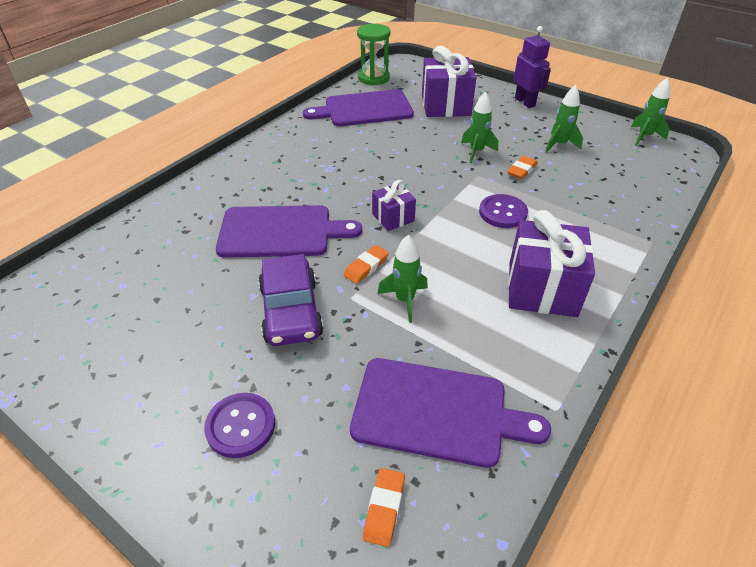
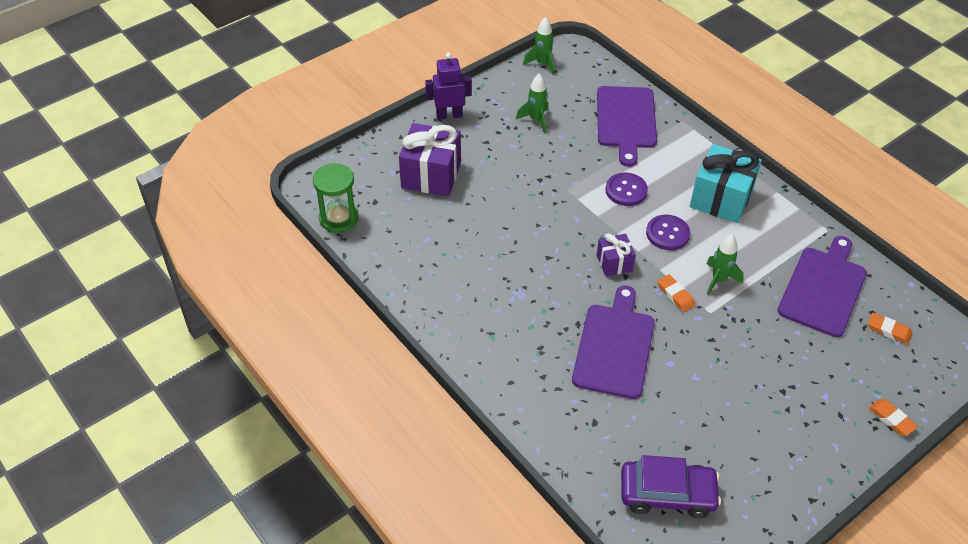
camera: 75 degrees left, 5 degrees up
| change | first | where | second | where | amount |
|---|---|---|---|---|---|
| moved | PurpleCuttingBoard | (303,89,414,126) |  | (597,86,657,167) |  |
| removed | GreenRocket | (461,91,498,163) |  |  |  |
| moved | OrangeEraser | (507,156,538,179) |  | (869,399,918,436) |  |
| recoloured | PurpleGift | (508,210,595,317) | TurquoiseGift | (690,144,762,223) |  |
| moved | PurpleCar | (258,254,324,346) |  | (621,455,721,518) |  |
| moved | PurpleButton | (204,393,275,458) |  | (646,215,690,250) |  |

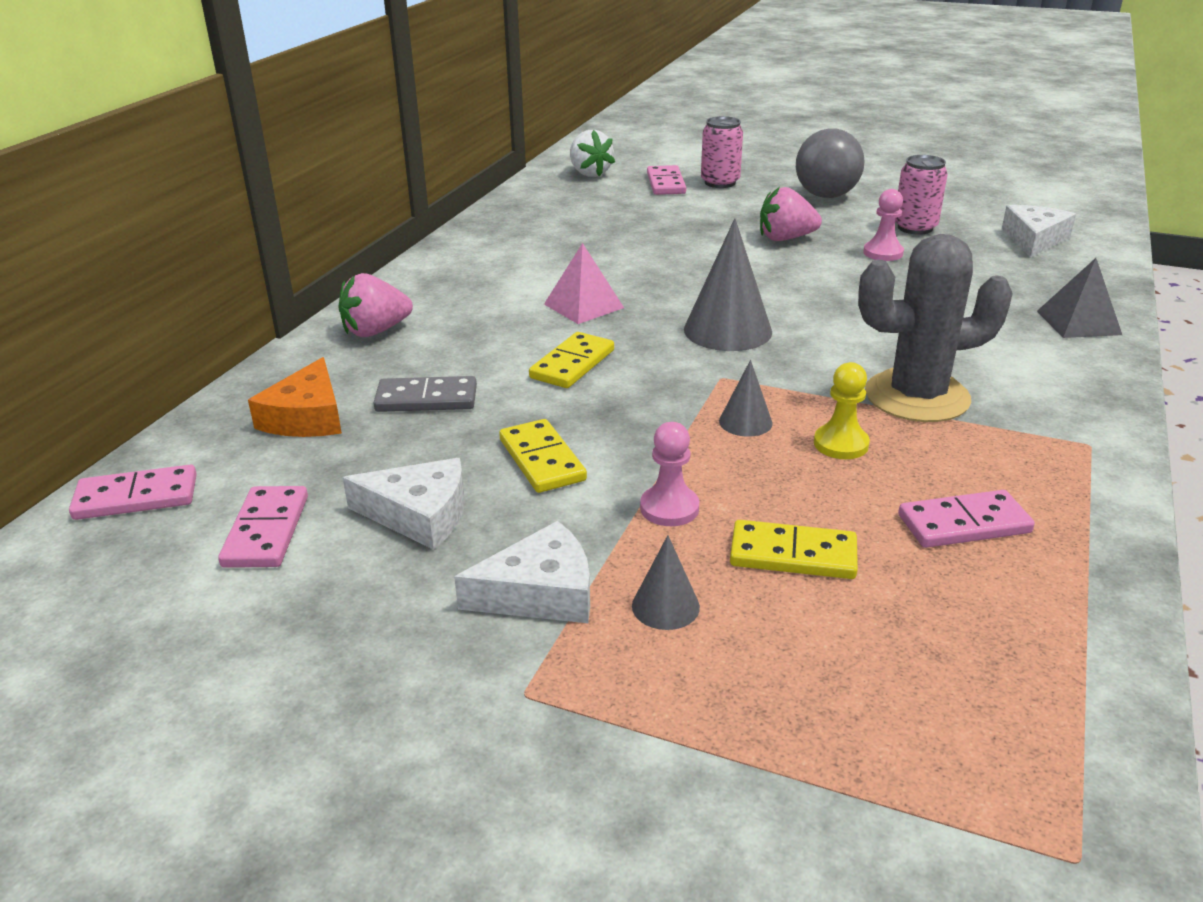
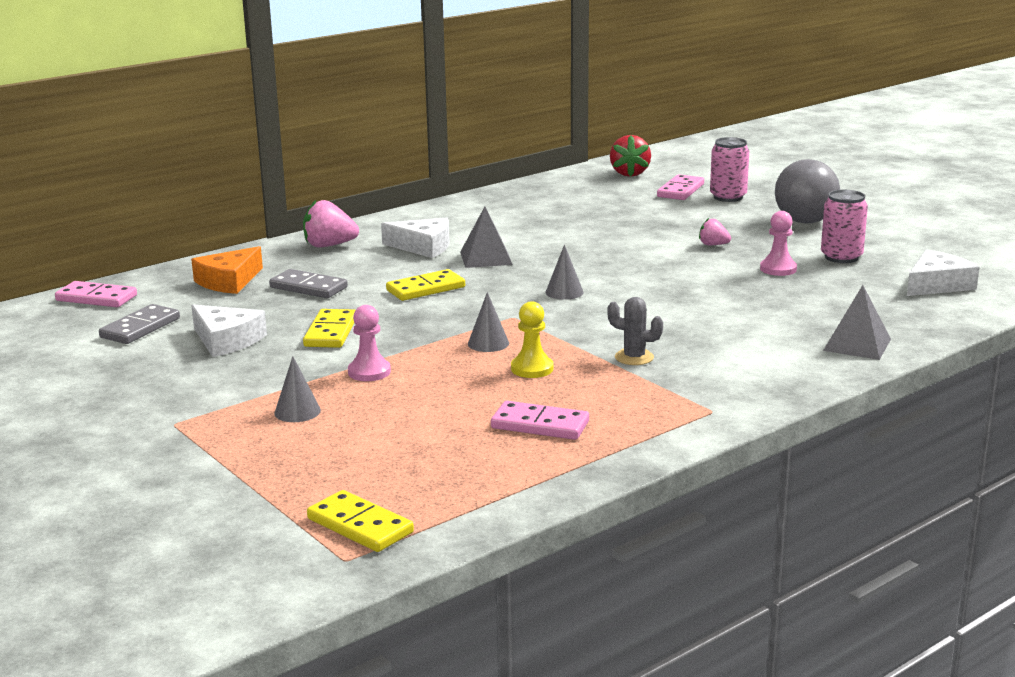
camera: 30 degrees right, 10 degrees down
| change | first | where | second | where | amount |
|---|---|---|---|---|---|
| recoloured | WhiteStrawberry | (570,130,615,177) | RedStrawberry | (610,135,651,177) |  |
| resized | PinkStrawberry | (760,187,822,241) |  | (699,218,731,245) | x0.57 |
| resized | GreyCone | (684,218,772,351) |  | (545,245,584,300) | x0.52 |
| resized | GreyCactus | (858,234,1013,422) |  | (607,297,663,365) | x0.46 |
| recoloured | PinkPyramid | (544,243,624,324) | GreyPyramid | (460,207,513,268) |  |
| recoloured | PinkDomino | (218,486,308,568) | GreyDomino | (99,304,180,344) |  |
| moved | YellowDomino | (730,520,858,579) |  | (307,490,414,552) |  |
| moved | WhiteCheese | (454,521,590,623) |  | (381,217,450,258) |  |

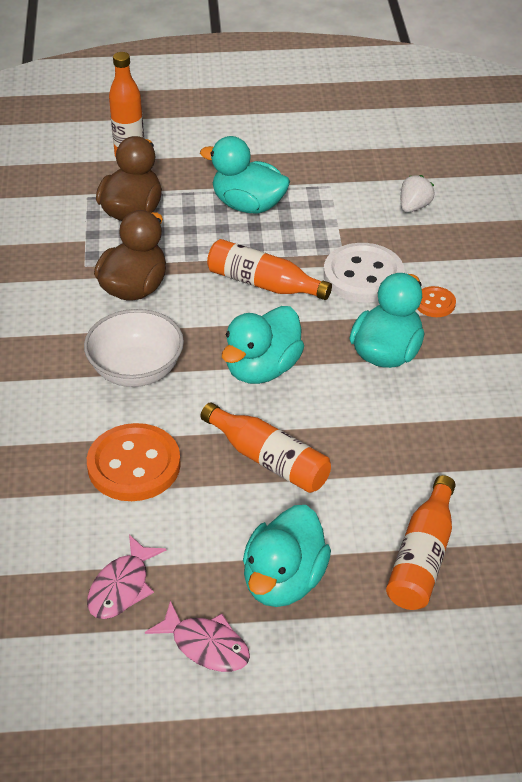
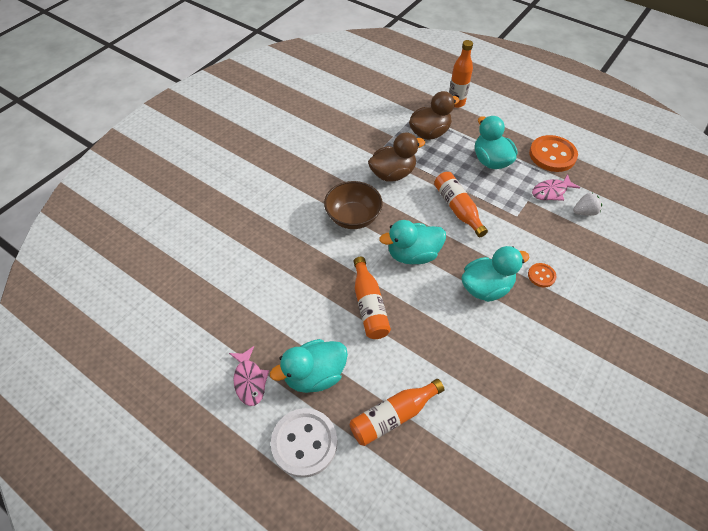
camera: 40 degrees right, 10 degrees up
| change | first | where | second | where | amount |
|---|---|---|---|---|---|
| moved | WhiteButton | (324,243,404,303) |  | (271,408,337,478) |  |
| recoloured | WhiteBowl | (84,309,184,387) | BrownBowl | (324,181,383,229) |  |
| moved | OrangeButton | (87,423,181,501) |  | (529,135,578,172) |  |
| moved | PinkFish | (87,535,166,619) |  | (532,174,580,201) |  |

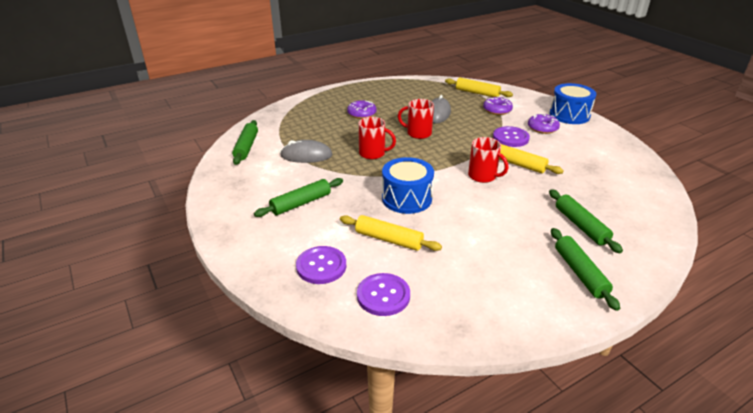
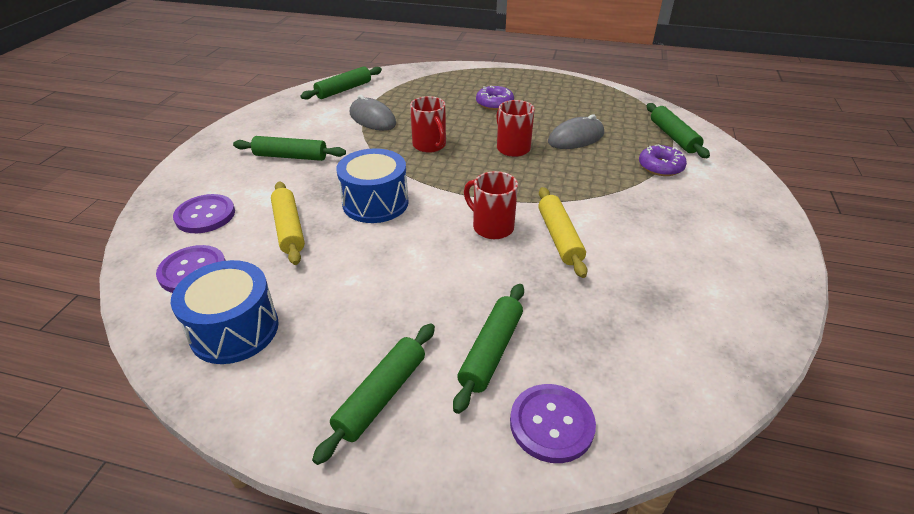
camera: 45 degrees right, 5 degrees up
| change | first | where | second | where | amount |
|---|---|---|---|---|---|
| recoloured | YellowRollingPin | (445,78,513,97) | GreenRollingPin | (647,103,710,158) |  |
| moved | BlueDrum | (550,83,596,124) |  | (171,260,279,364) |  |
| removed | PurpleDonut | (528,113,560,134) |  |  |  |
| moved | PurpleButton | (493,126,530,147) |  | (510,384,596,463) |  |
| turned | RedMug | (468,137,508,183) |  | (464,171,518,239) | 135 degrees clockwise |

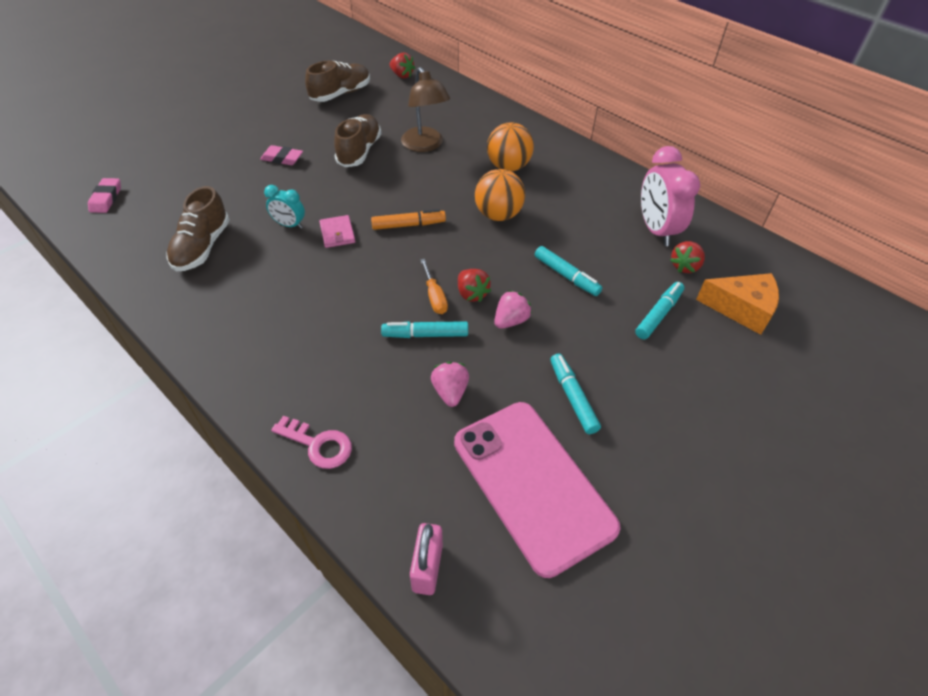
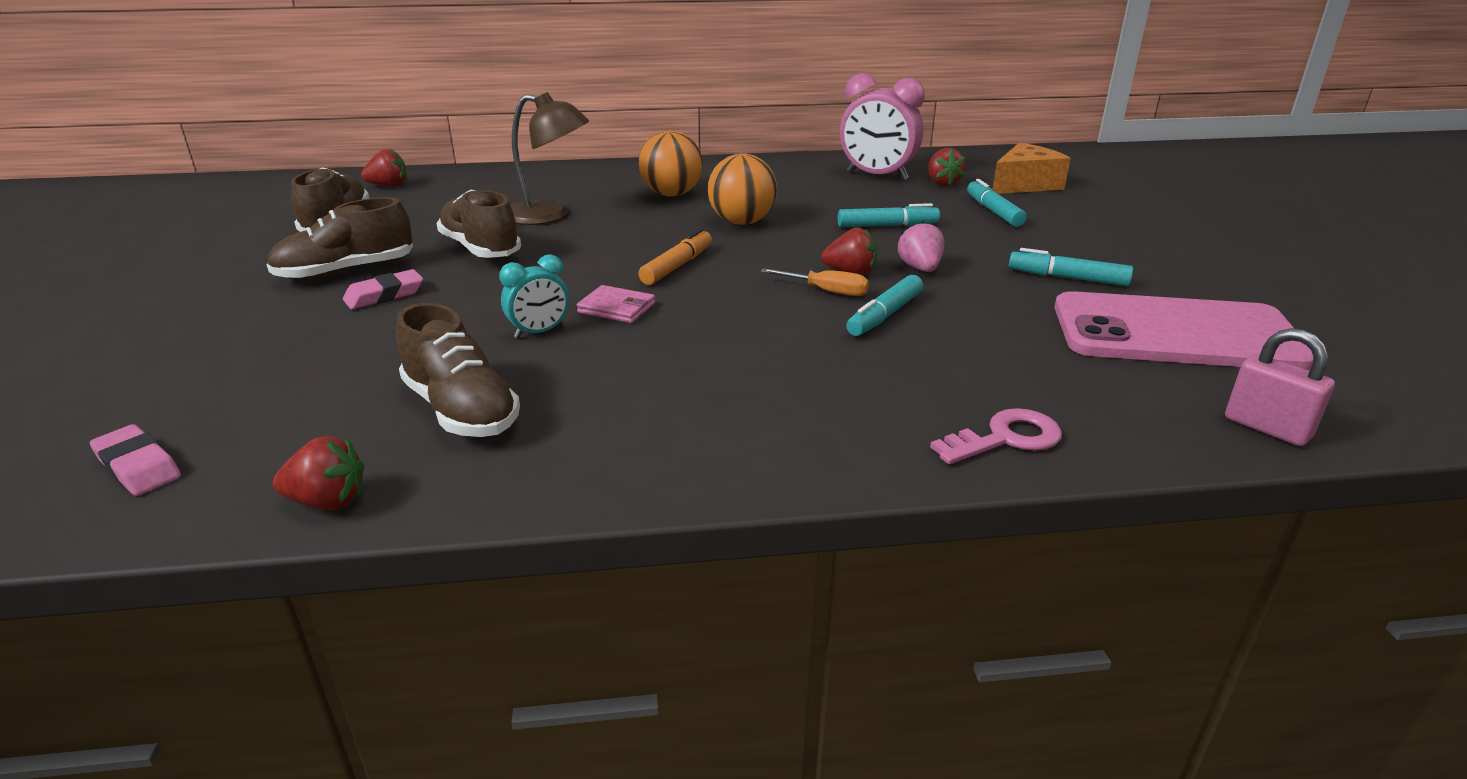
camera: 50 degrees left, 20 degrees down
| change | first | where | second | where | amount |
|---|---|---|---|---|---|
| removed | PinkStrawberry | (431,362,469,407) |  |  |  |
| added |  |  | BrownShoe | (266,197,413,280) |  |
| added |  |  | RedStrawberry | (273,436,364,510) |  |

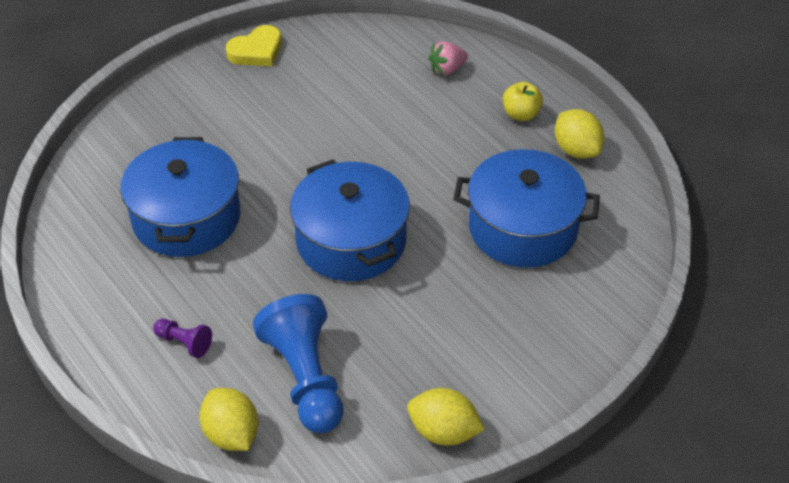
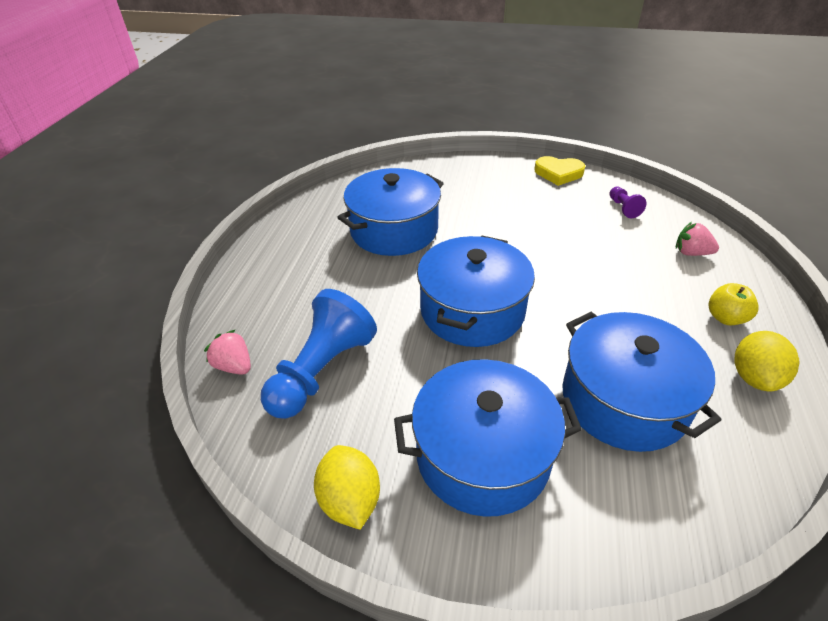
camera: 50 degrees right, 5 degrees down
| change | first | where | second | where | amount |
|---|---|---|---|---|---|
| moved | PurplePawn | (153,319,212,358) |  | (609,187,647,218) |  |
| replaced | YellowLemon | (199,388,258,451) | PinkStrawberry | (204,330,251,375) |  |
| added |  |  | BluePot | (394,359,582,517) |  |

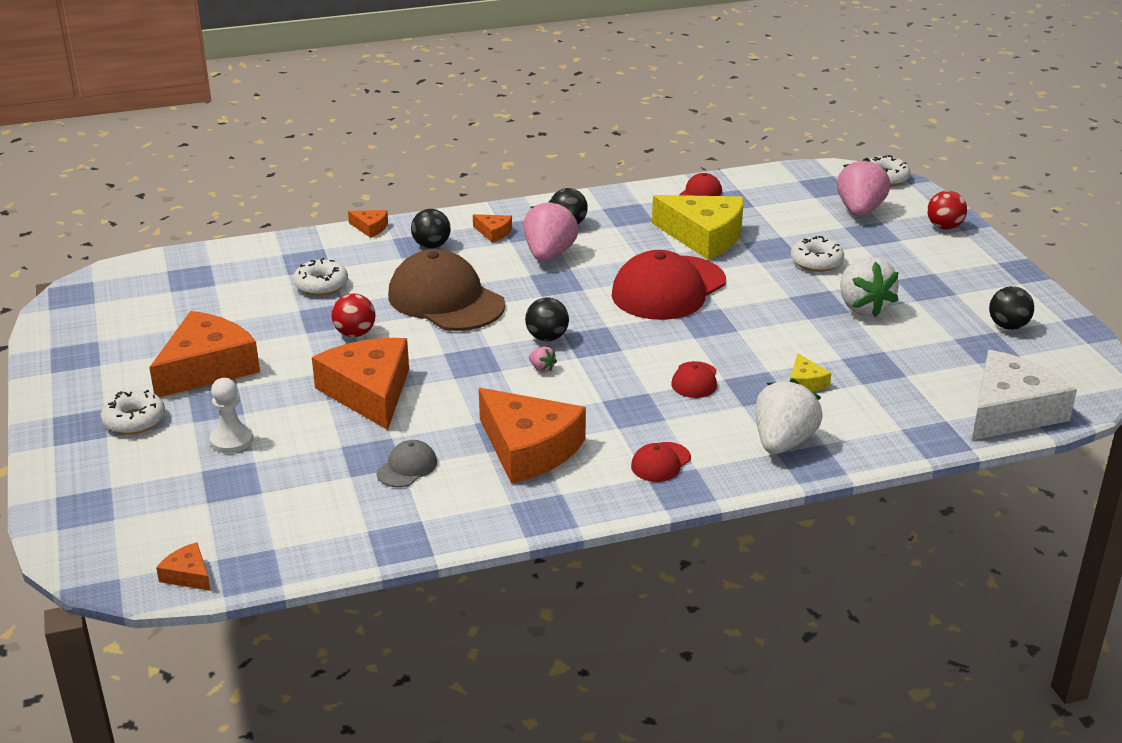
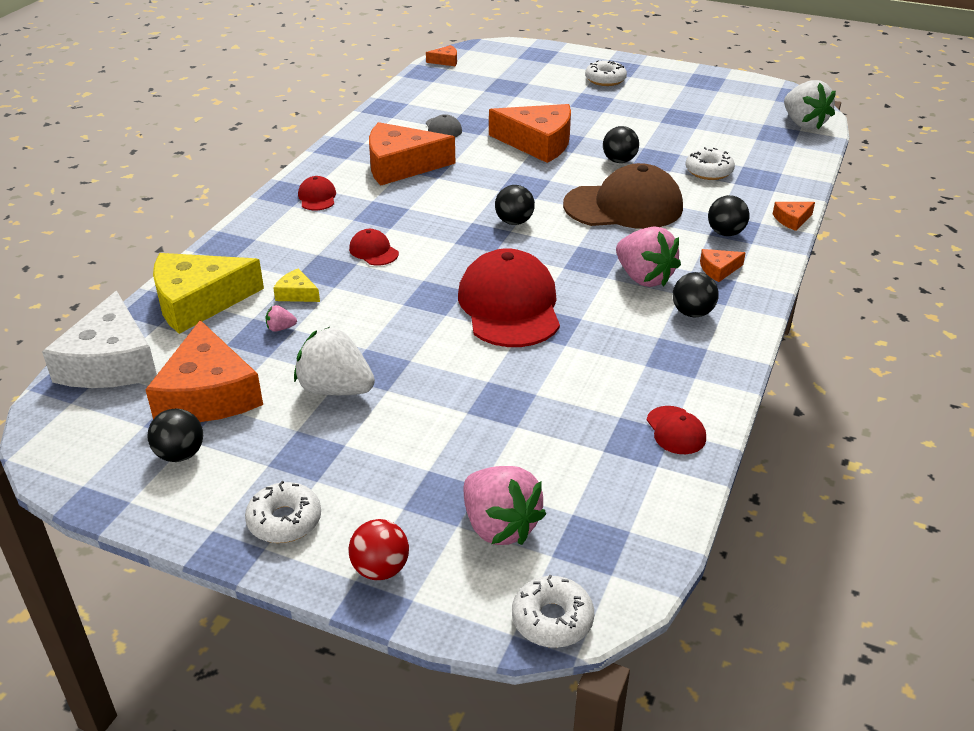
camera: 130 degrees right, 5 degrees up
| change | first | where | second | where | amount |
|---|---|---|---|---|---|
| moved | YellowCheese | (652,195,744,260) |  | (153,253,264,334) |  |
| moved | WhiteDonut | (791,236,844,272) |  | (245,481,321,543) |  |
| recoloured | RedBall | (331,294,376,337) | BlackBall | (603,126,639,163) |  |
| moved | OrangeCheese | (149,311,260,397) |  | (145,320,263,422) |  |
| moved | PinkStrawberry | (529,346,557,372) |  | (265,305,297,332) |  |
| removed | WhitePawn | (210,378,253,453) |  |  |  |
| moved | WhiteStrawberry | (756,379,822,454) |  | (784,80,836,129) |  |

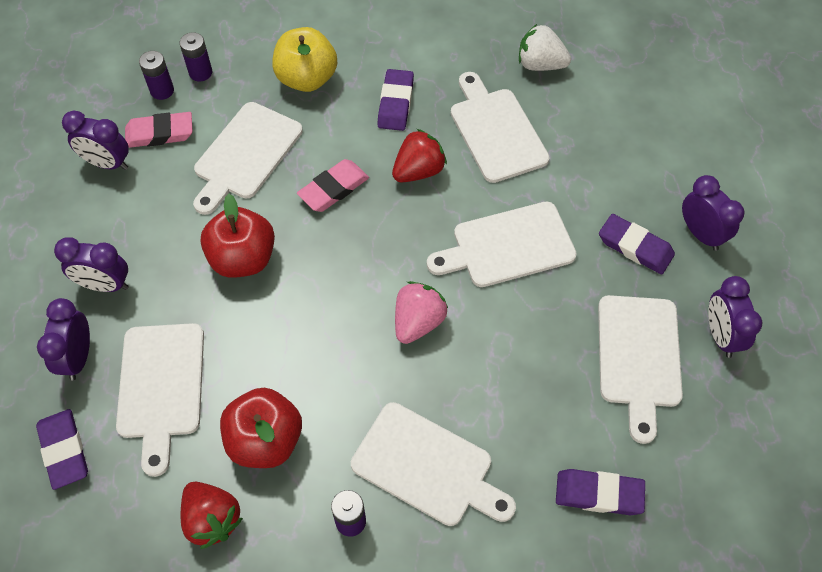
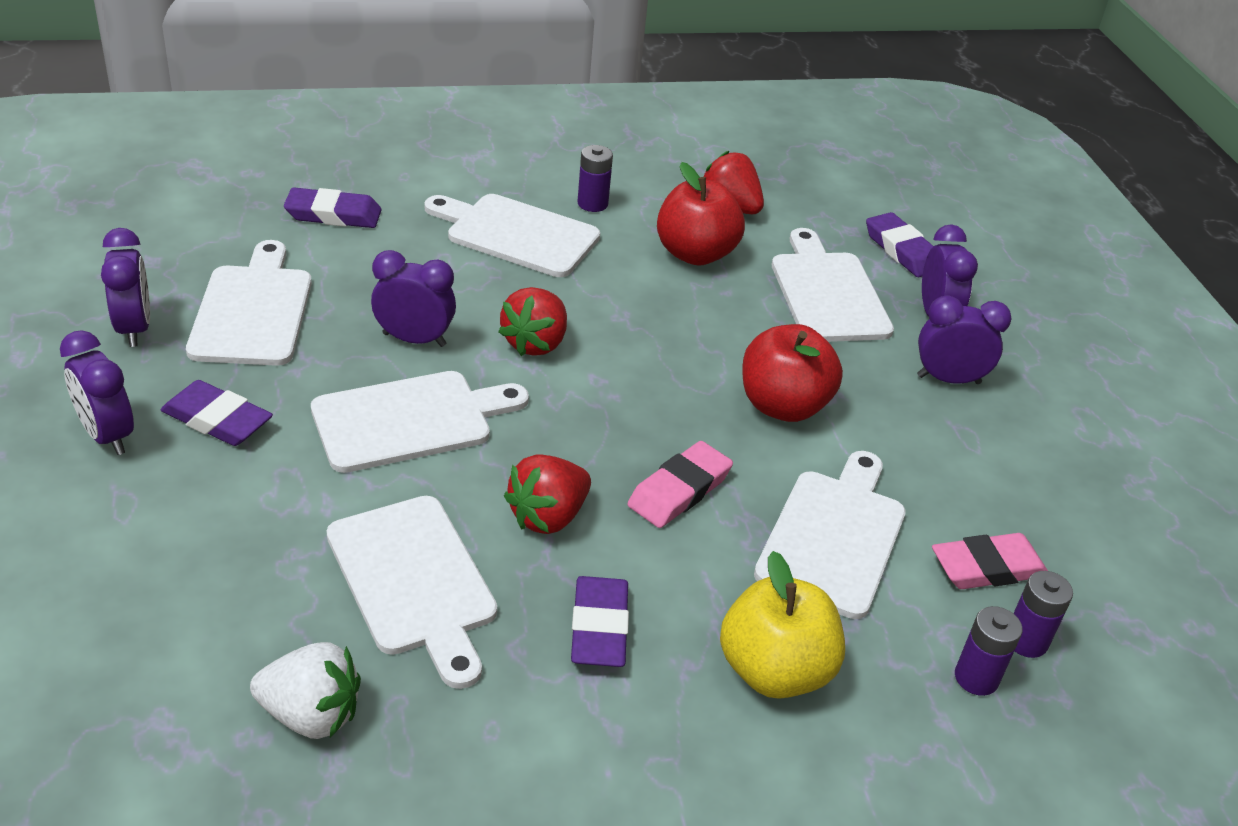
camera: 170 degrees right, 20 degrees down
| change | first | where | second | where | amount |
|---|---|---|---|---|---|
| moved | PurpleClock | (62,111,129,170) |  | (371,250,456,347) |  |
| recoloured | PinkStrawberry | (395,281,448,344) | RedStrawberry | (498,287,567,356) |  |

